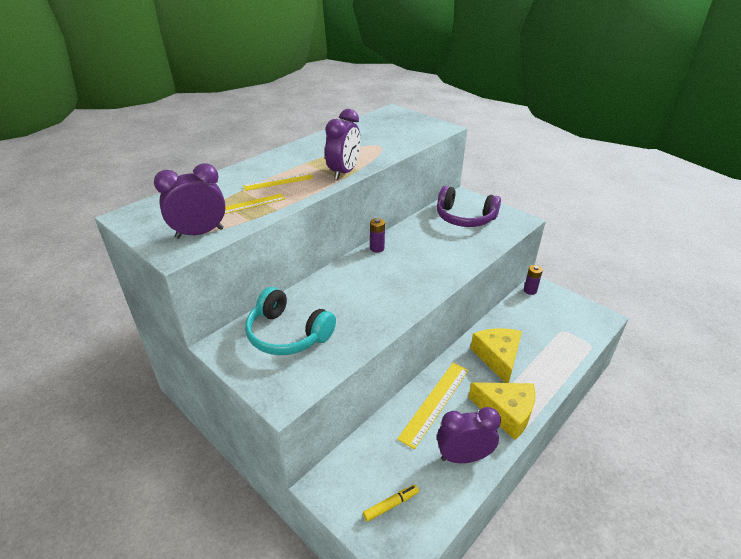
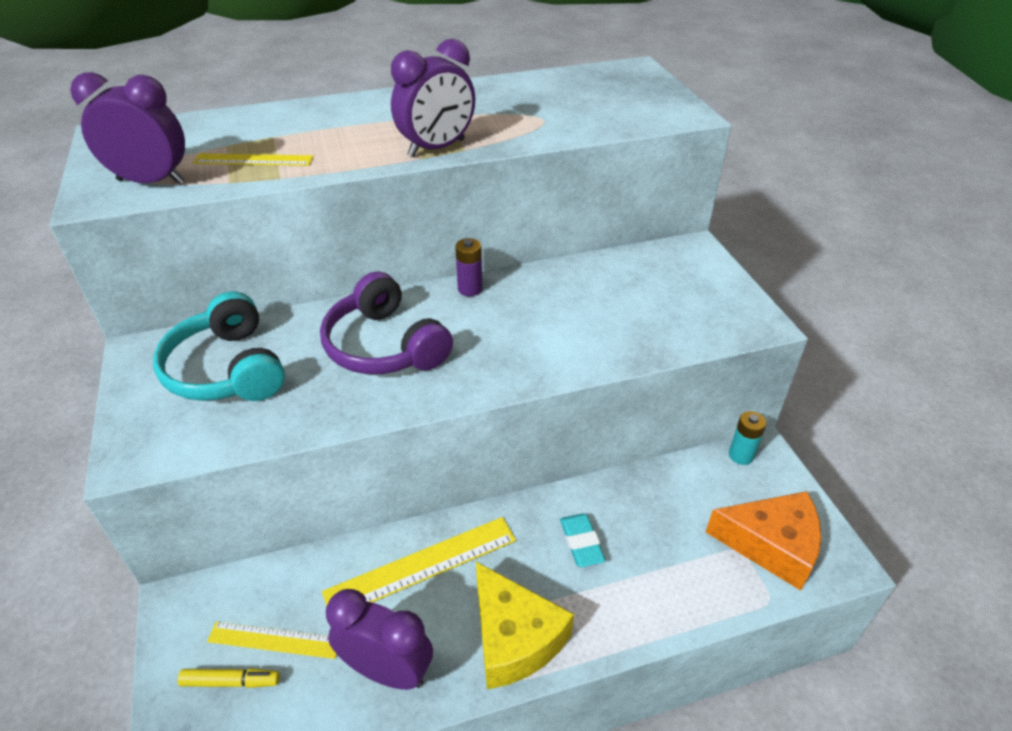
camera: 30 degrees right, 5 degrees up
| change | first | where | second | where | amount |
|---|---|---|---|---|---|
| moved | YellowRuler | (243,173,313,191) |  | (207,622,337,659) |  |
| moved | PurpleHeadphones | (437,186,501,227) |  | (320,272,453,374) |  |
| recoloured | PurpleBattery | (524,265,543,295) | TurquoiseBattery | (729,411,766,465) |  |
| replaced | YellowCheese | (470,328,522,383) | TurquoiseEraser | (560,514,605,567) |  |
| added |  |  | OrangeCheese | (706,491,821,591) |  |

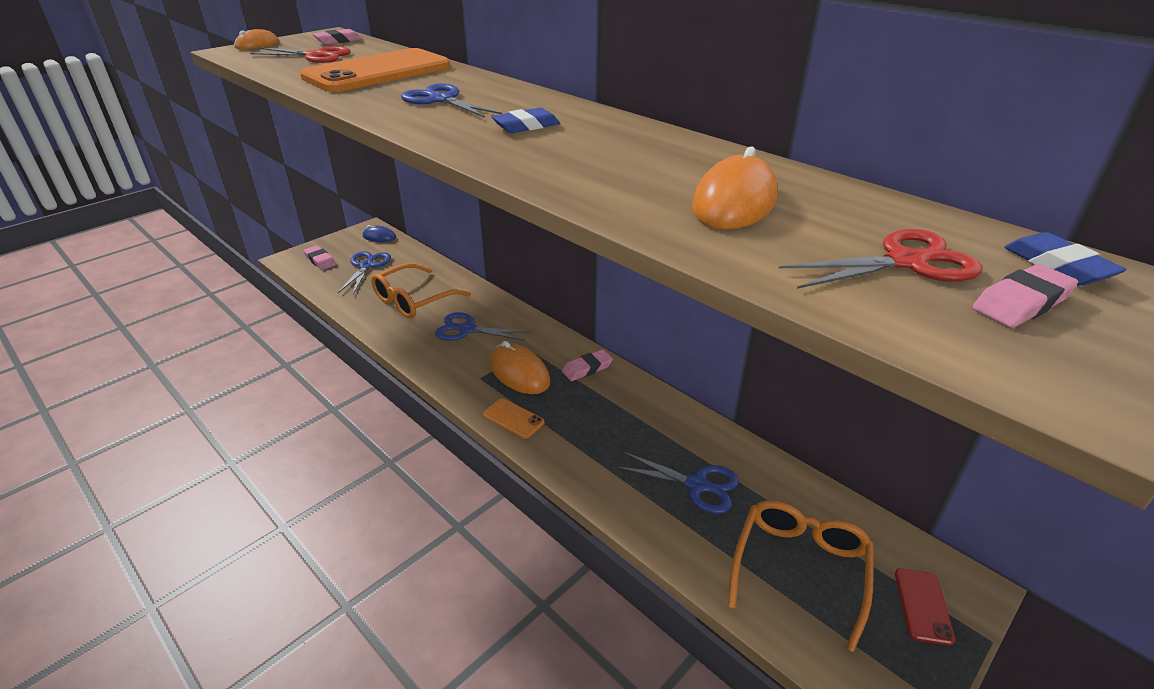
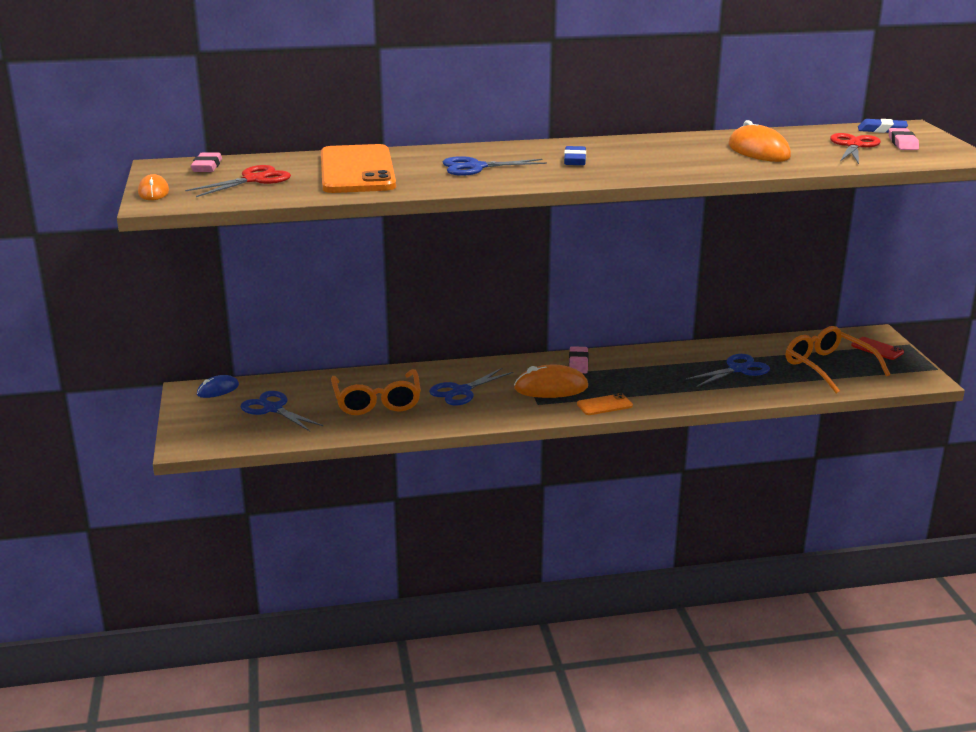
camera: 55 degrees left, 10 degrees down
| change | first | where | second | where | amount |
|---|---|---|---|---|---|
| removed | PinkEraser | (303,245,336,270) |  |  |  |

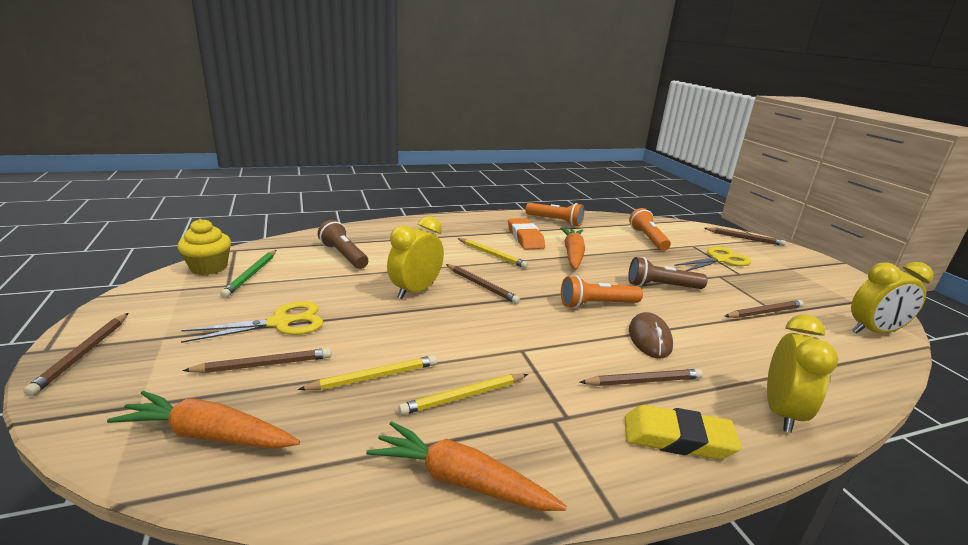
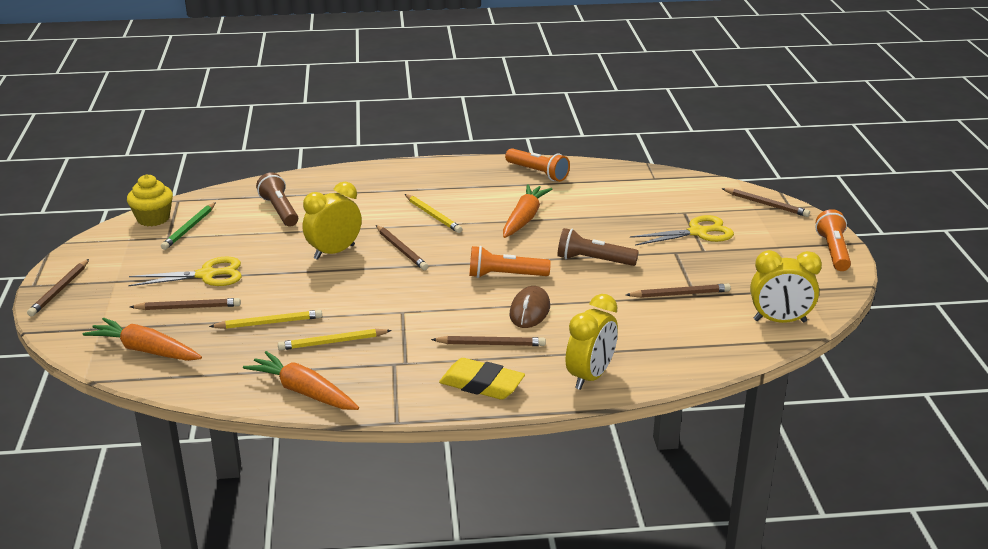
camera: 15 degrees right, 5 degrees up
| change | first | where | second | where | amount |
|---|---|---|---|---|---|
| moved | OrangeFlashlight | (629,208,671,251) |  | (816,209,851,271) |  |
| removed | OrangeEraser | (508,218,545,249) |  |  |  |

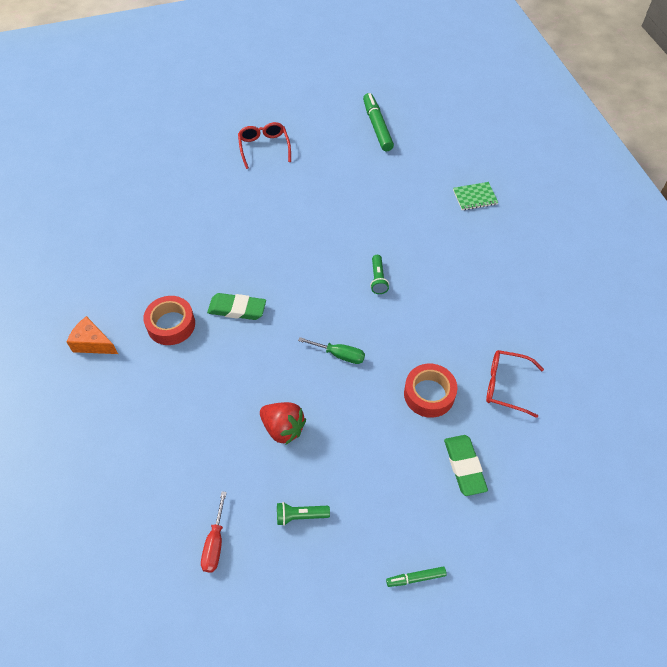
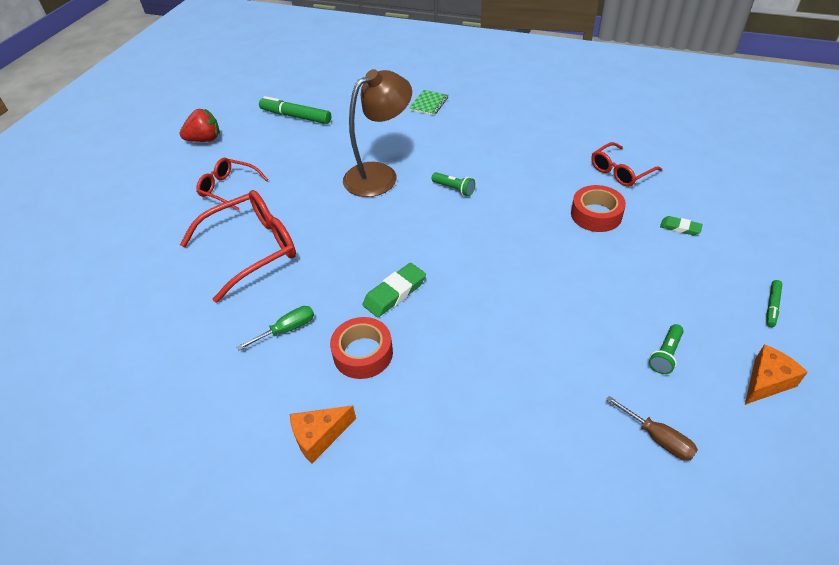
camera: 50 degrees left, 10 degrees down
| change | first | where | second | where | amount |
|---|---|---|---|---|---|
| moved | GreenScrewdriver | (298,337,365,364) |  | (237,306,314,350) |  |
| moved | RedStrawberry | (260,402,306,445) |  | (180,109,220,142) |  |
| resized | GreenEraser | (444,435,488,496) |  | (660,216,703,235) | x0.60 |
| recoloured | RedScrewdriver | (201,491,227,573) | BrownScrewdriver | (606,396,698,461) |  |
| added |  |  | BrownLamp | (343,69,412,197) |  |
| added |  |  | RedGlasses | (180,190,296,303) |  |
| added |  |  | OrangeCheese | (745,344,808,405) |  |

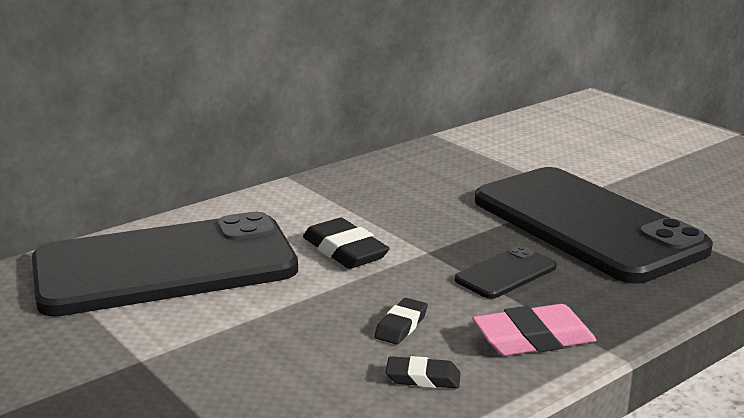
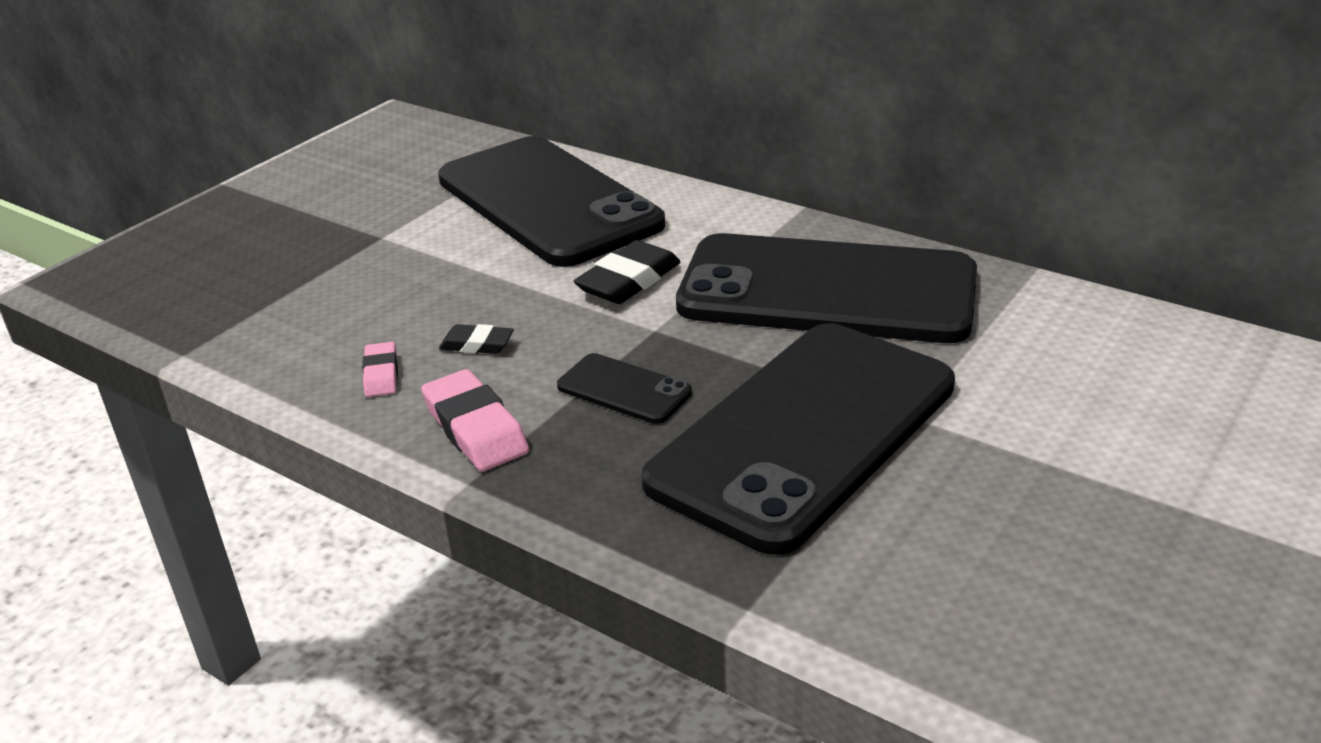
camera: 75 degrees right, 10 degrees up
| change | first | where | second | where | amount |
|---|---|---|---|---|---|
| recoloured | BlackEraser | (386,356,461,388) | PinkEraser | (362,342,398,397) |  |
| added |  |  | BlackPhone | (676,233,977,343) |  |

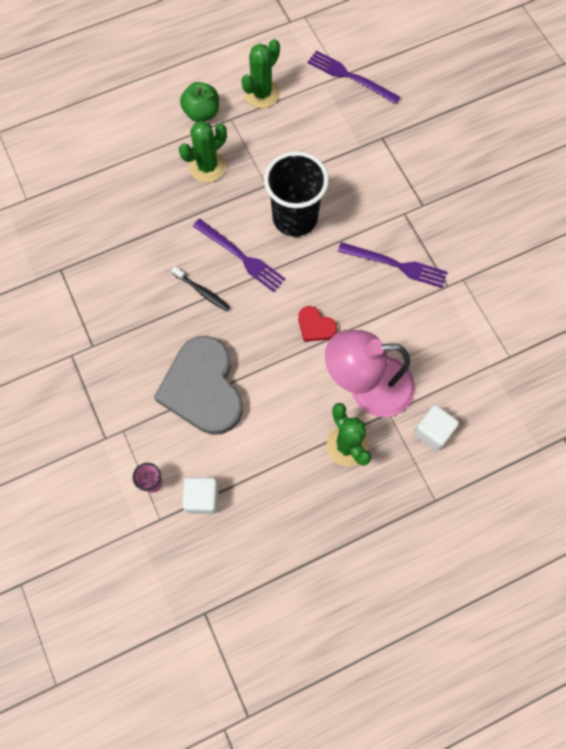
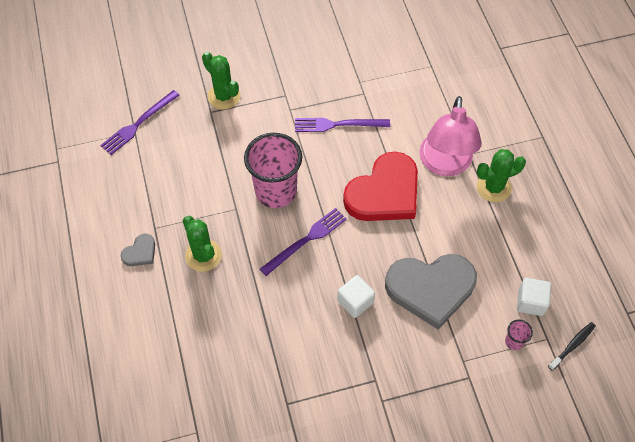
camera: 80 degrees left, 10 degrees down
| change | first | where | second | where | amount |
|---|---|---|---|---|---|
| moved | GreenCactus | (241,39,280,108) |  | (202,52,240,110) |  |
| replaced | GreenApple | (180,82,219,122) | GreyHeart | (121,234,155,266) |  |
| recoloured | BlackCup | (264,151,329,237) | PinkCup | (244,133,302,208) |  |
| turned | PurpleFork | (338,242,447,288) |  | (295,118,390,132) | 120 degrees counterclockwise |
| moved | BlackToothbrush | (171,266,230,311) |  | (548,322,596,371) |  |
| resized | RedHeart | (298,306,337,342) |  | (343,152,418,221) | x2.32 |
| moved | WhiteCube | (413,405,459,451) |  | (337,275,375,318) |  |

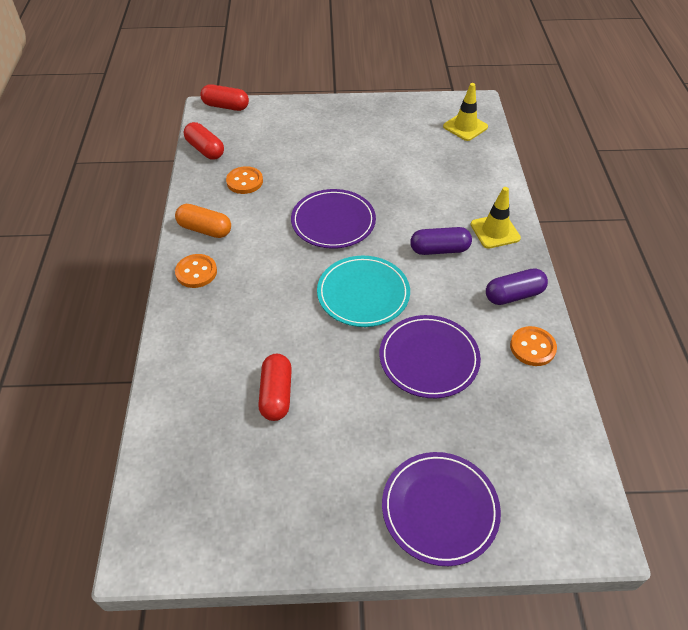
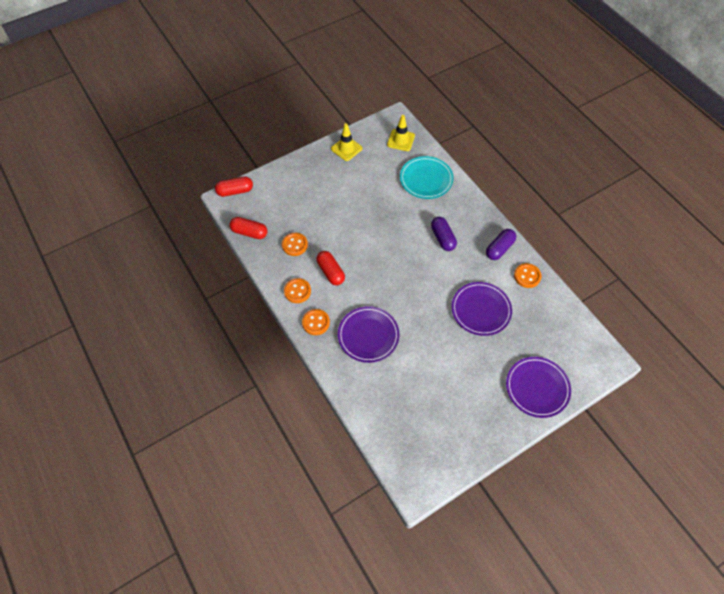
camera: 30 degrees left, 10 degrees up
| change | first | where | second | where | amount |
|---|---|---|---|---|---|
| moved | YellowTrafficCone | (470,187,521,249) |  | (331,123,362,161) |  |
| moved | PurplePlate | (291,189,376,249) |  | (338,306,399,363) |  |
| replaced | OrangeCapsule | (175,204,231,238) | OrangeButton | (284,278,311,303) |  |
| turned | PurpleCapsule | (410,227,472,255) |  | (431,217,457,251) | 75 degrees counterclockwise |
| moved | TurquoisePlate | (317,256,410,327) |  | (400,156,454,199) |  |
| moved | RedCapsule | (258,354,292,421) |  | (316,251,345,285) |  |

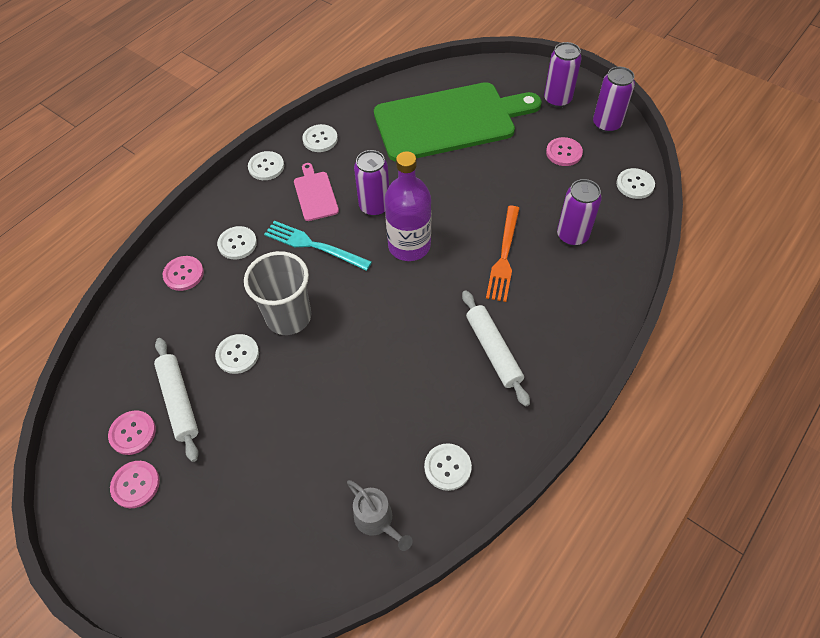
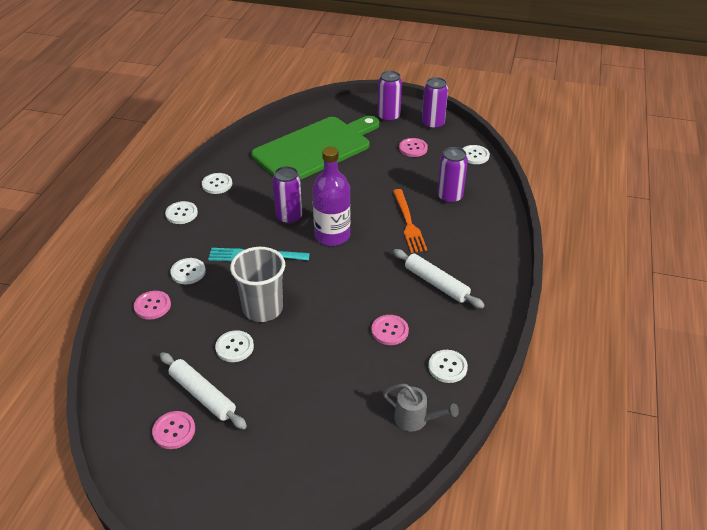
camera: 25 degrees left, 15 degrees down
| change | first | where | second | where | amount |
|---|---|---|---|---|---|
| removed | PinkCuttingBoard | (294,163,339,221) |  |  |  |
| moved | PinkButton | (110,461,160,508) |  | (371,315,409,345) |  |

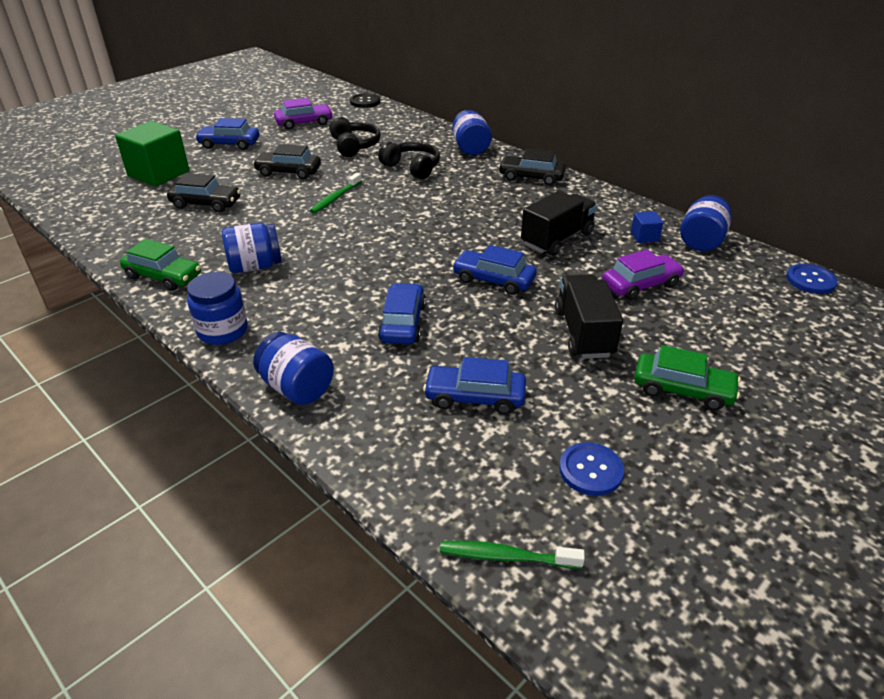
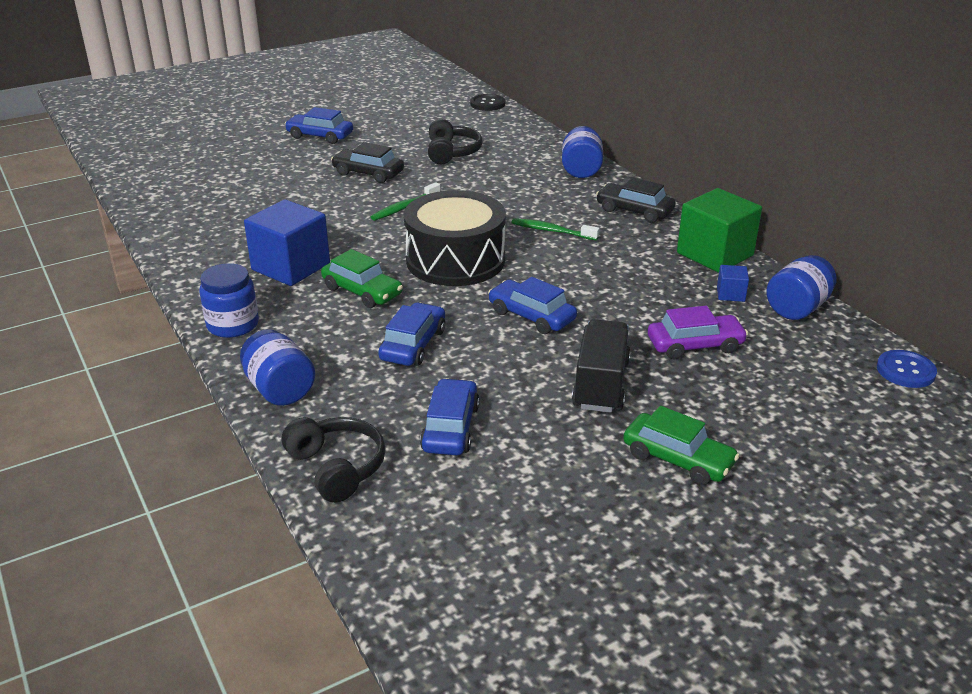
camera: 15 degrees right, 5 degrees down
| change | first | where | second | where | amount |
|---|---|---|---|---|---|
| removed | PurpleCar | (274,98,333,130) |  |  |  |
| moved | GreenCube | (115,121,189,187) |  | (677,188,762,273) |  |
| moved | BlackHeadphones | (378,142,440,180) |  | (282,417,386,503) |  |
| removed | BlackCar | (167,173,241,212) |  |  |  |
| removed | BlackTruck | (521,191,597,256) |  |  |  |
| replaced | BlueJar | (222,223,282,274) | BlueCube | (244,199,330,286) |  |
| moved | GreenCar | (120,239,201,291) |  | (321,249,403,308) |  |
| turned | BlueCar | (423,357,526,414) |  | (420,378,480,455) | 75 degrees clockwise |
| removed | BlueButton | (559,442,624,496) |  |  |  |
| moved | GreenToothbrush | (440,541,585,569) |  | (512,218,600,240) |  |
| added |  |  | BlackDrum | (404,190,506,286) |  |

